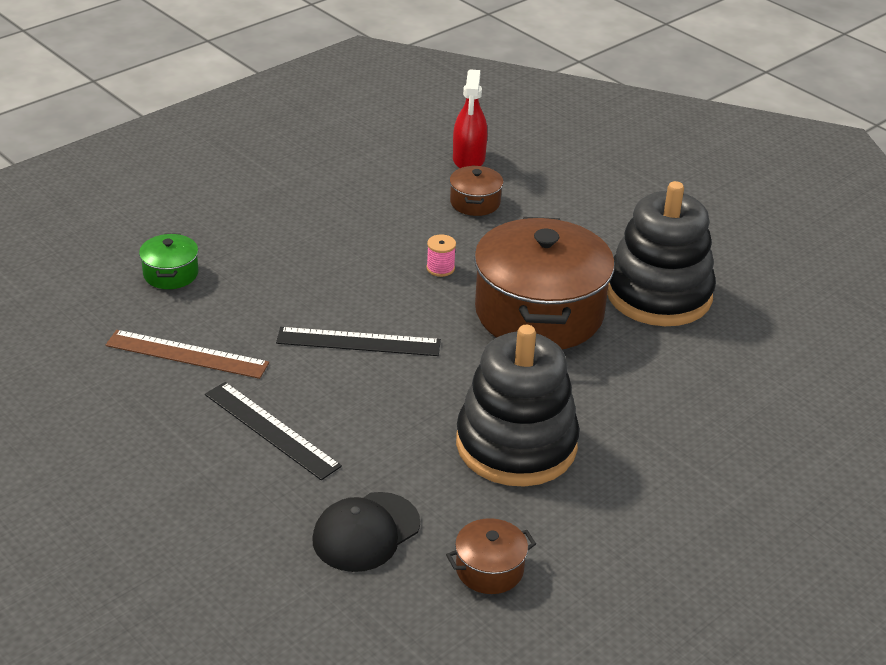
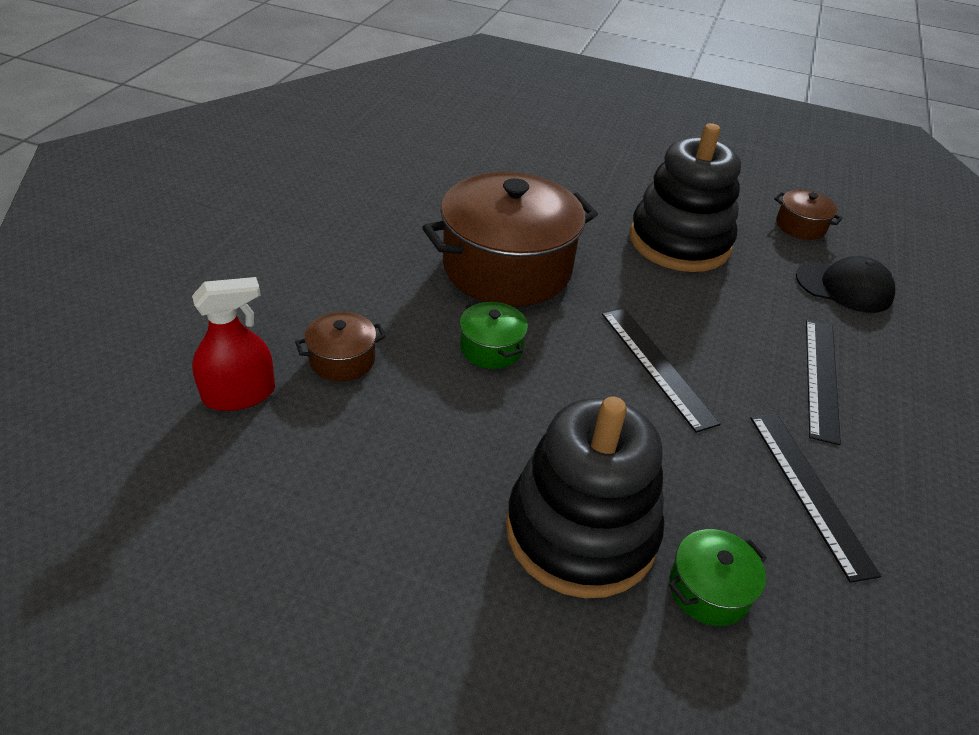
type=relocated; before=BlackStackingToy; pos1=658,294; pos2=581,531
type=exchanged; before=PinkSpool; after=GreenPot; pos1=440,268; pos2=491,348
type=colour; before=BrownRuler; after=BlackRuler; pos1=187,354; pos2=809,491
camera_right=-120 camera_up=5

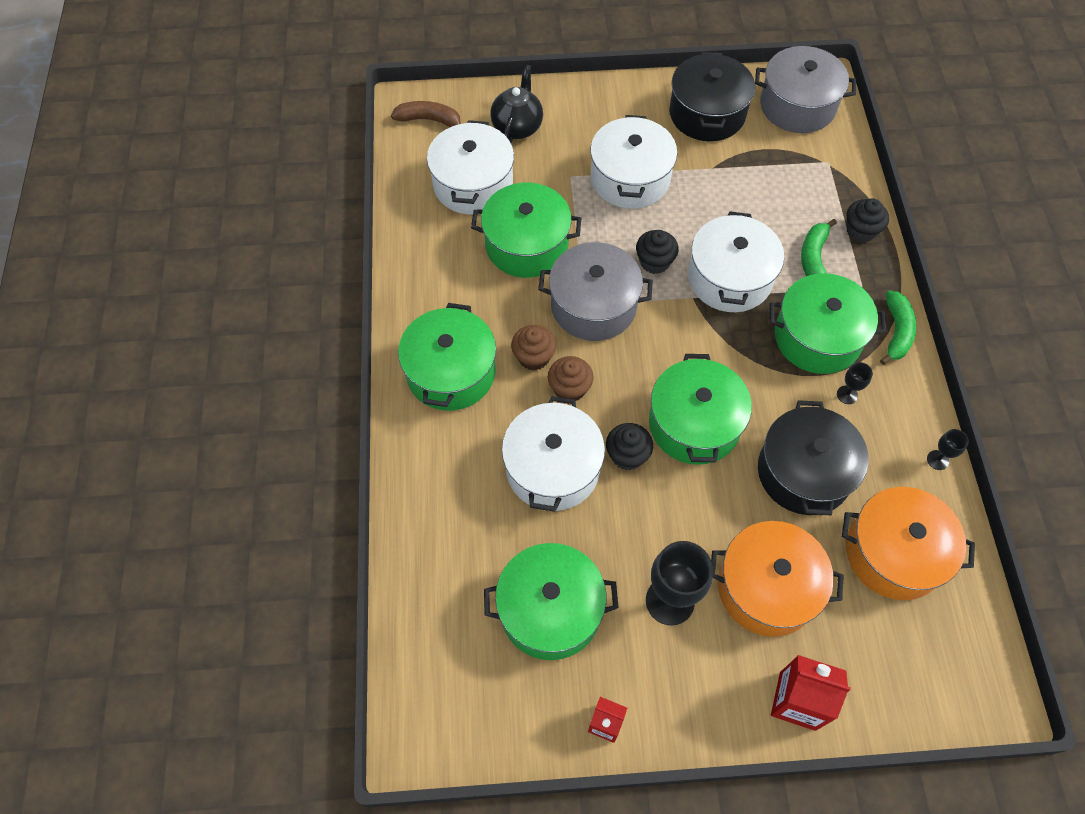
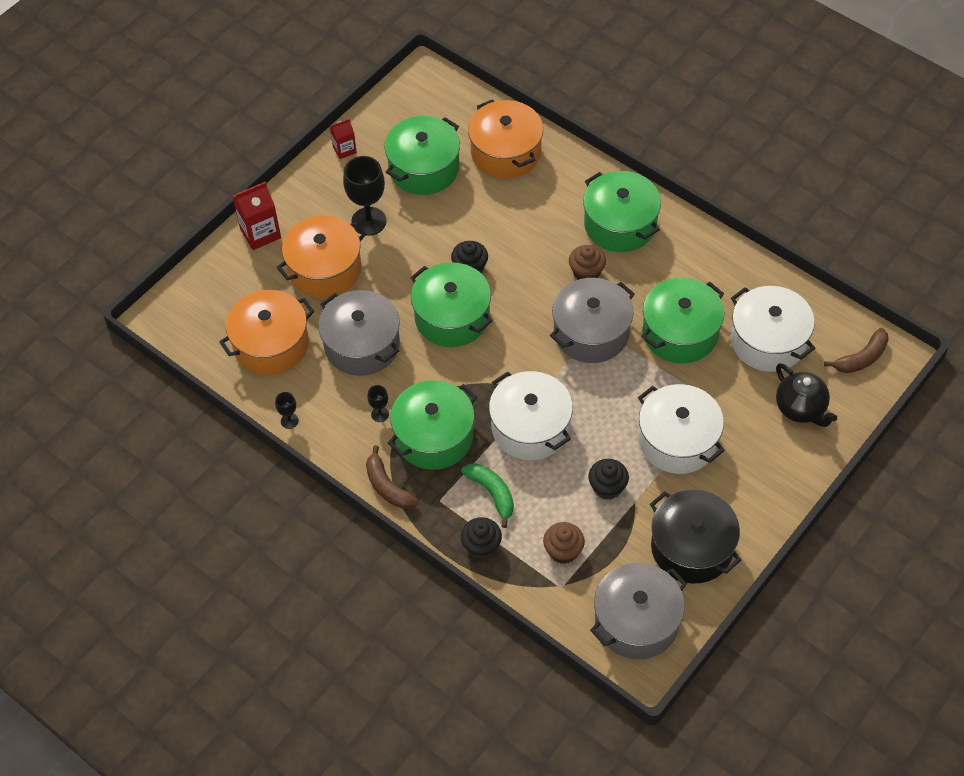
type=relocated; before=BlackCupcake; pos1=654,262; pos2=607,487
type=colour; before=GreenBanana; after=BrownBanana; pos1=896,332; pos2=387,486
type=relocated; before=BrownCupcake; pos1=569,388; pos2=563,551
type=missing; before=WhitePot; pos1=552,468
type=colour; before=BlackPot; after=GreyPot; pos1=804,472; pos2=362,345
type=appeared; after=OrangePot; pos2=506,152
camera_right=135 camera_up=-5

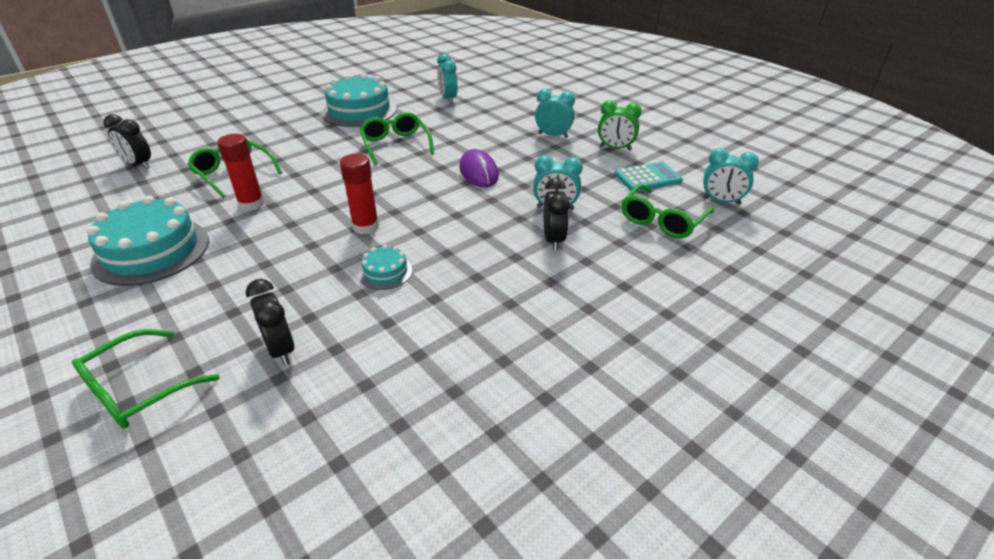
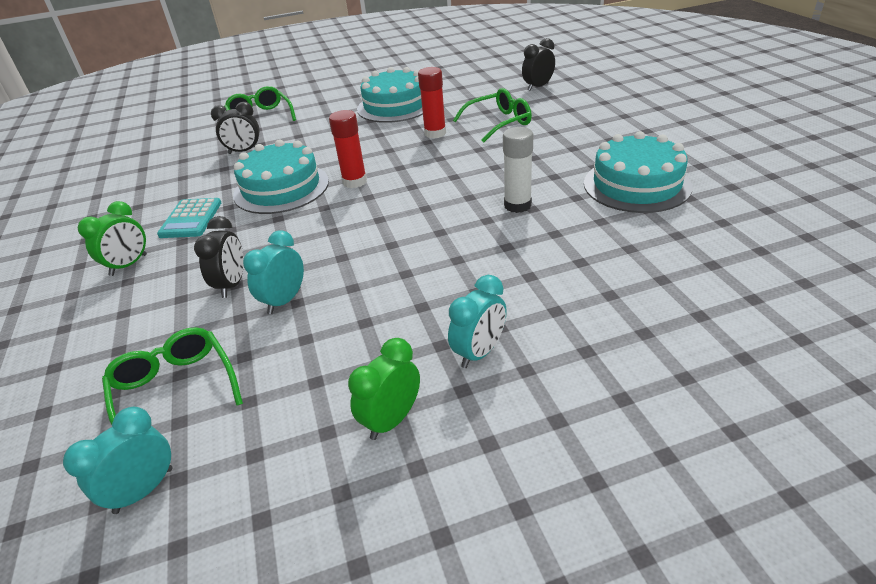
type=missing; before=TurquoiseClock; pos1=448,99
type=exchanged; before=GreenGlasses; after=WhiteGlueStick; pos1=395,145; pos2=517,205
type=missing; before=PurpleMouse; pos1=478,172
type=relocated; before=TurquoiseCalculator; pos1=647,178; pos2=191,219
type=spun; before=BlackClock; pos1=553,240; pos2=232,285; turn=-105
type=size; before=TurquoiseCake; pos1=385,272; pos2=281,188; scale=2.11
type=appeared; after=GreenClock; pos2=129,265
camera_right=115 camera_up=0

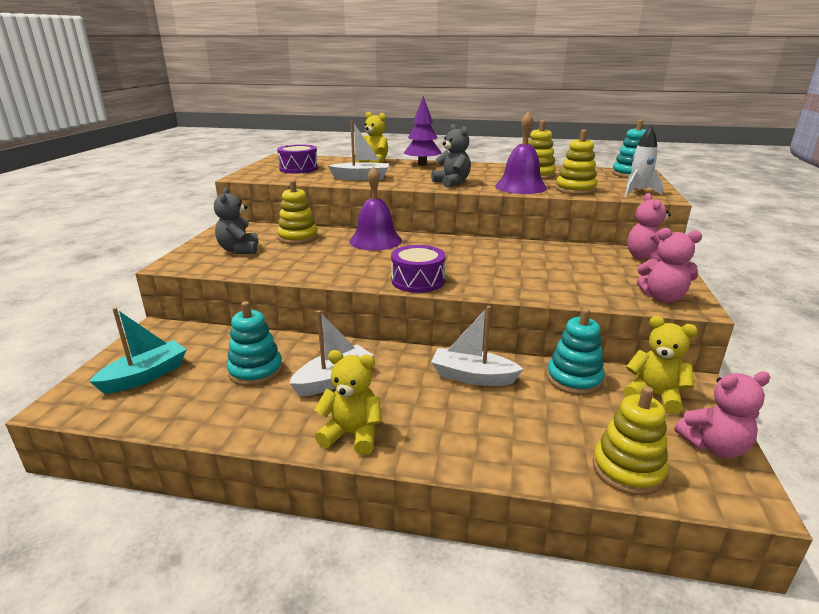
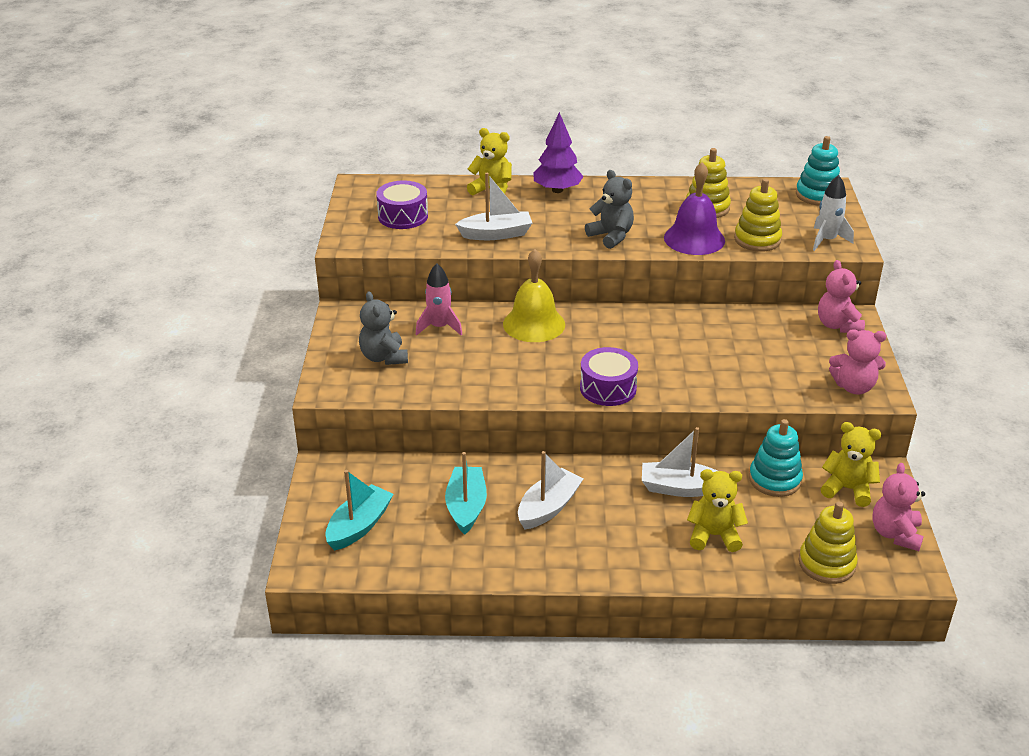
type=colour; before=PurpleBell; after=YellowBell; pos1=375,241; pos2=534,324
type=exchanged; before=YellowStackingToy; after=PinkRocket; pos1=298,237; pos2=439,327
type=exchanged; before=TurquoiseStackingToy; after=TurquoiseBoat; pos1=256,371; pos2=466,507
type=relocated; before=YellowTeddyBear; pos1=352,434; pos2=714,535
type=spun; before=PinkTeddyBear; pos1=714,446; pos2=895,534; turn=120
camera_right=-10 camera_up=10

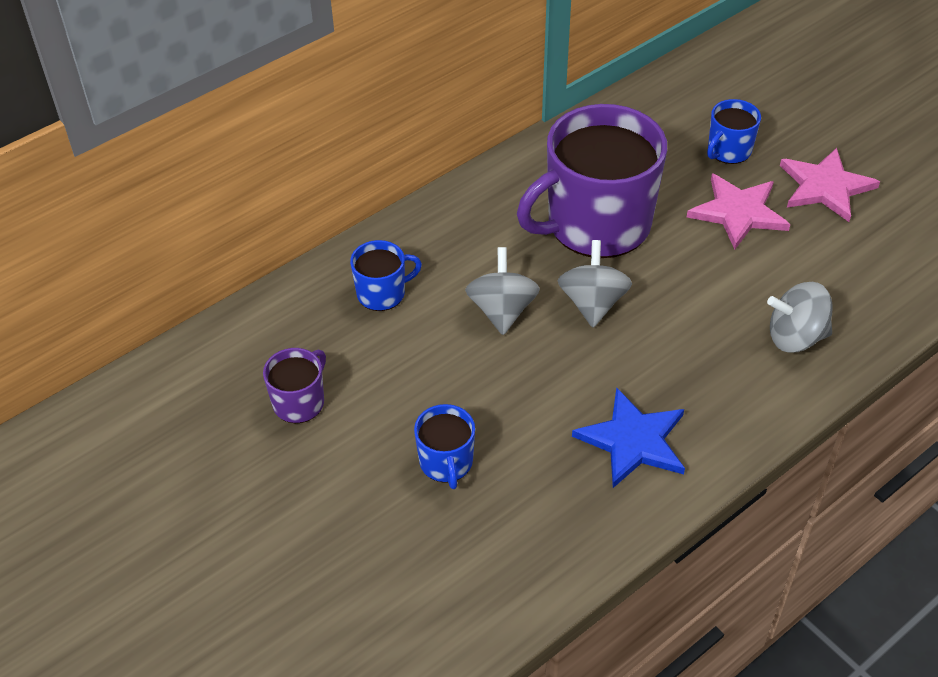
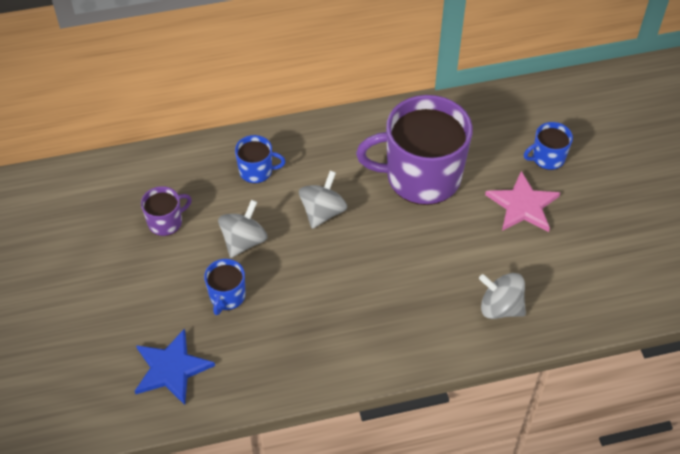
type=missing; before=PinkStar; pos1=825,187
type=relocated; before=GreySpinningTop; pos1=592,303; pos2=244,241
type=relocated; before=BlueStar; pos1=633,440; pos2=171,368
camera_right=25 camera_up=5

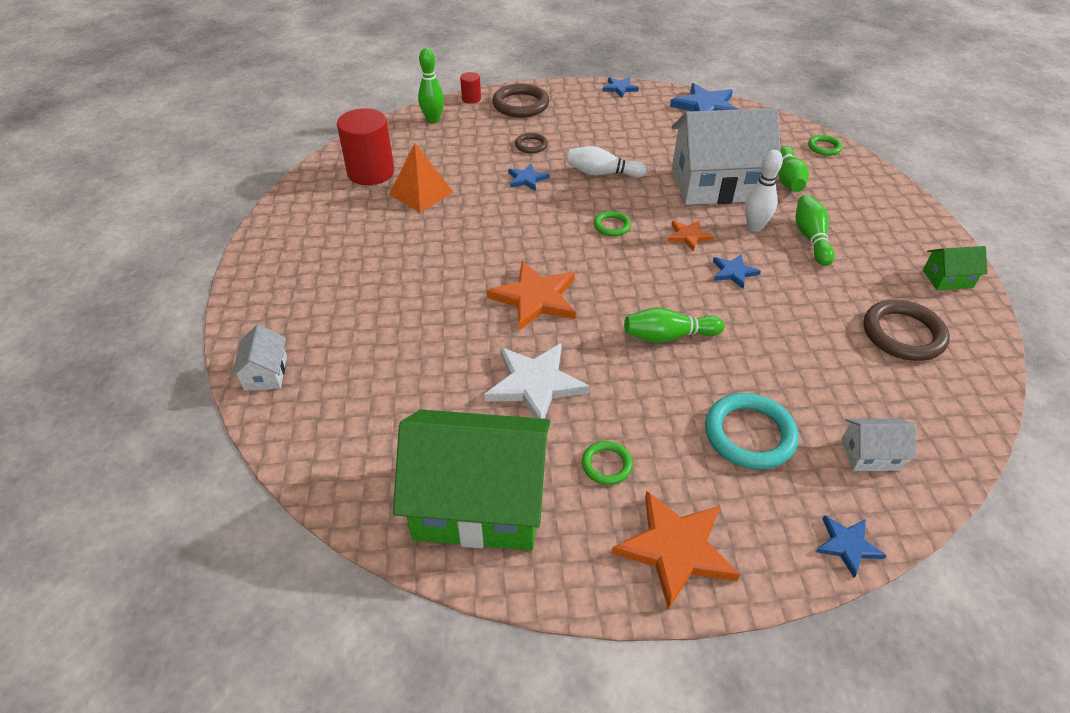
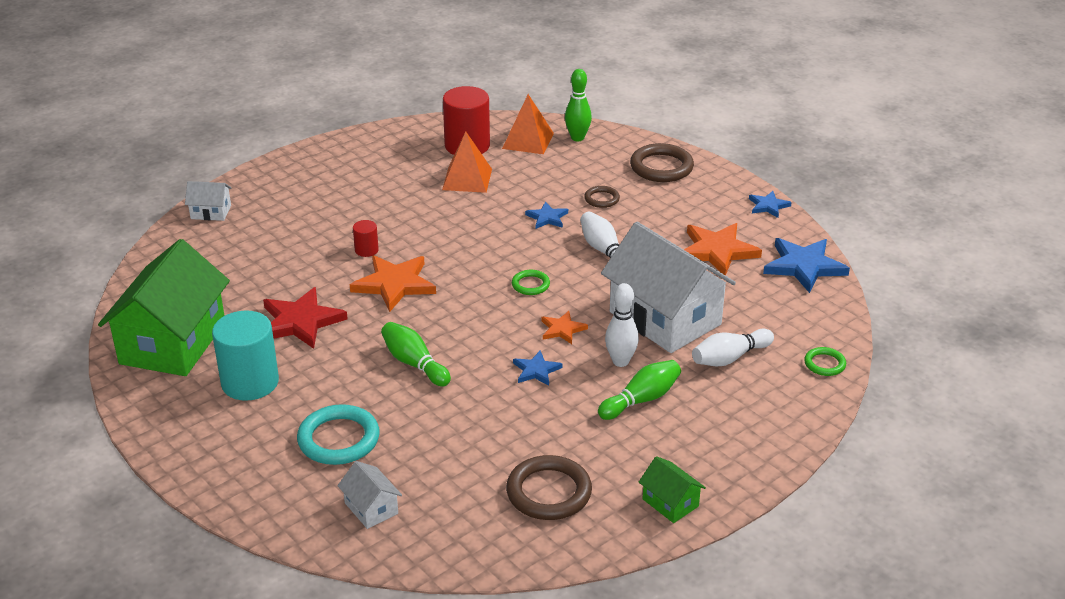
type=relocated; before=RedCylinder; pos1=471,99; pos2=366,250
type=colour; before=GreenBowlingPin; after=WhiteBowlingPin; pos1=788,179; pos2=729,358
type=spun; before=WhiteHouse; pos1=266,373; pos2=211,212; turn=45
type=colour; before=WhiteStar; after=RedStar; pos1=535,384; pos2=300,322
type=spun; before=GreenHouse; pos1=479,503; pos2=173,343; turn=45
type=exchanged; before=GreenRing; after=TurquoiseCylinder; pos1=606,465; pos2=250,382
type=relocated; before=OrangeStar; pos1=675,549; pos2=717,251
type=missing; before=BlueStar; pos1=847,545
type=appeared; after=OrangePyramid; pos2=528,140
camera_right=55 camera_up=-10

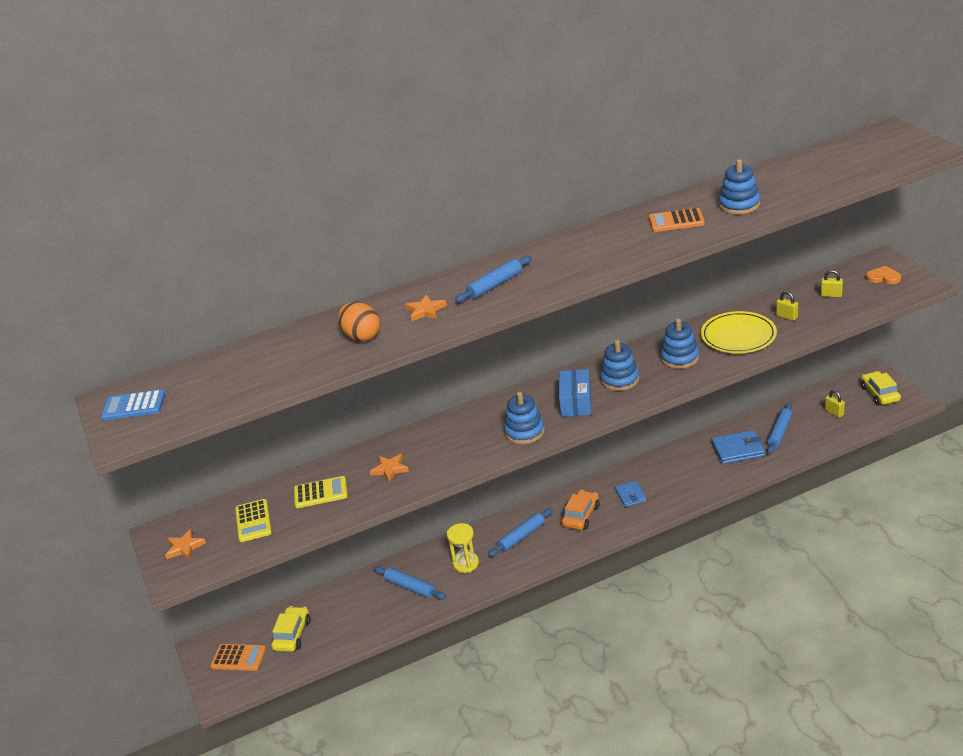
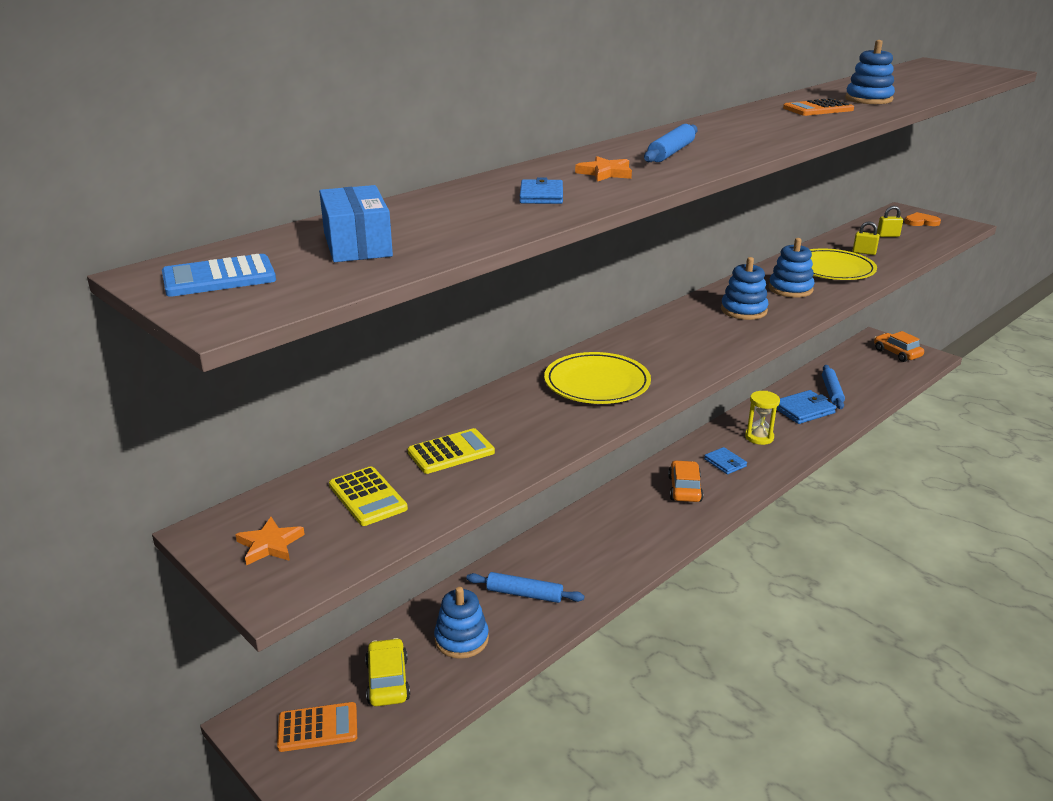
type=exchanged; before=OrangeEgg; after=BlueWallet; pos1=362,336; pos2=541,196
type=relocated; before=BlueBox; pos1=576,402; pos2=357,244
type=colour; before=YellowCar; after=OrangeCar; pos1=880,394; pos2=897,353
type=missing; before=YellowPadlock; pos1=834,412
type=relocated; before=BlueStackingToy; pos1=524,432; pos2=461,639
type=missing; before=OrangeStar; pos1=390,469
type=missing; before=BlueRollingPin; pos1=522,536
type=relocated; before=YellowHourglass; pos1=466,564; pos2=759,437
type=appeared; after=YellowPlate; pos2=597,383
camera_right=-25 camera_up=-5

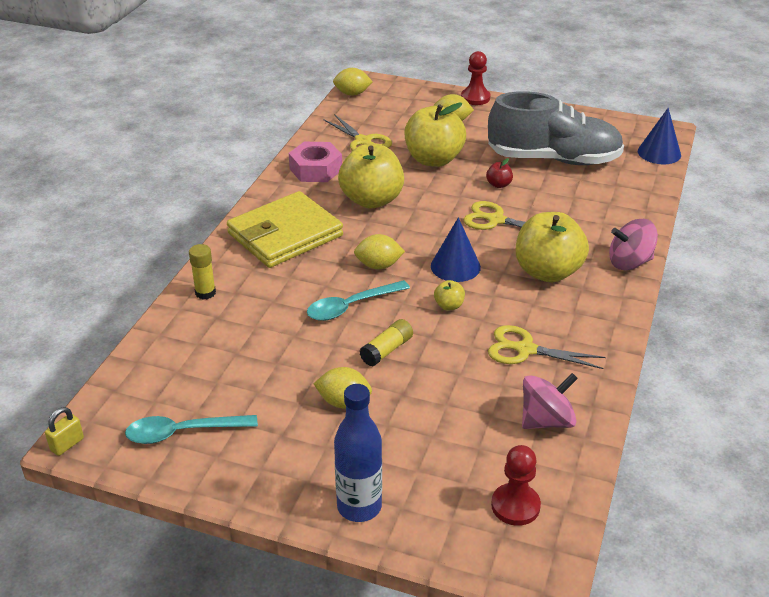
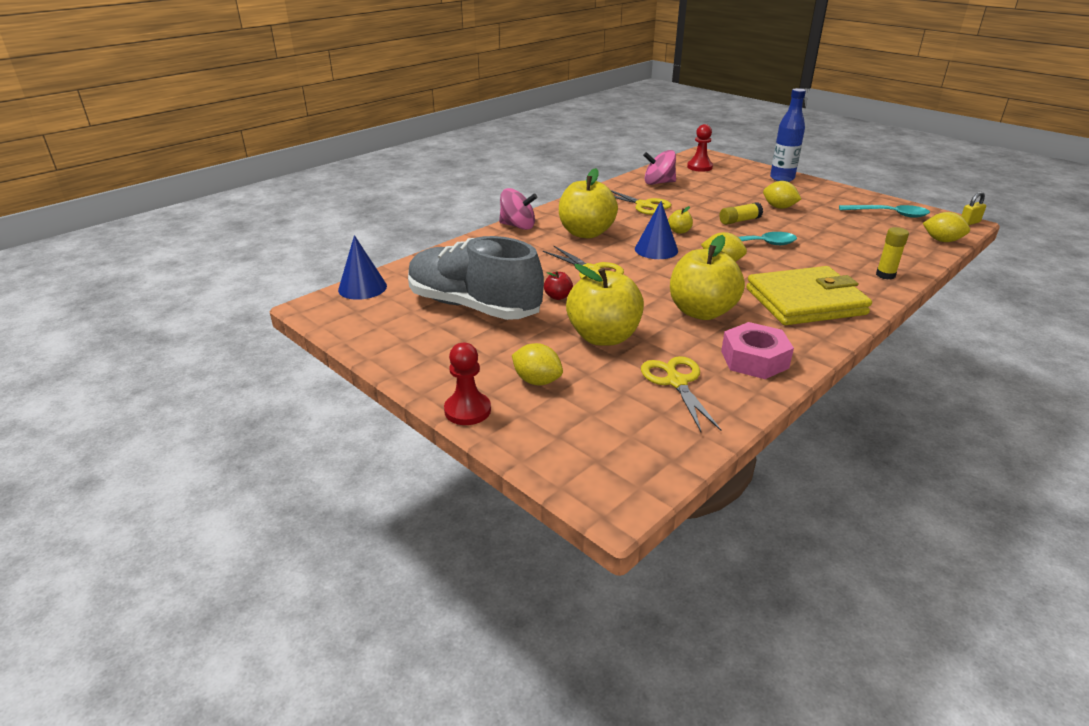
type=relocated; before=YellowLemon; pos1=352,94; pos2=942,240
camera_right=-155 camera_up=-5

